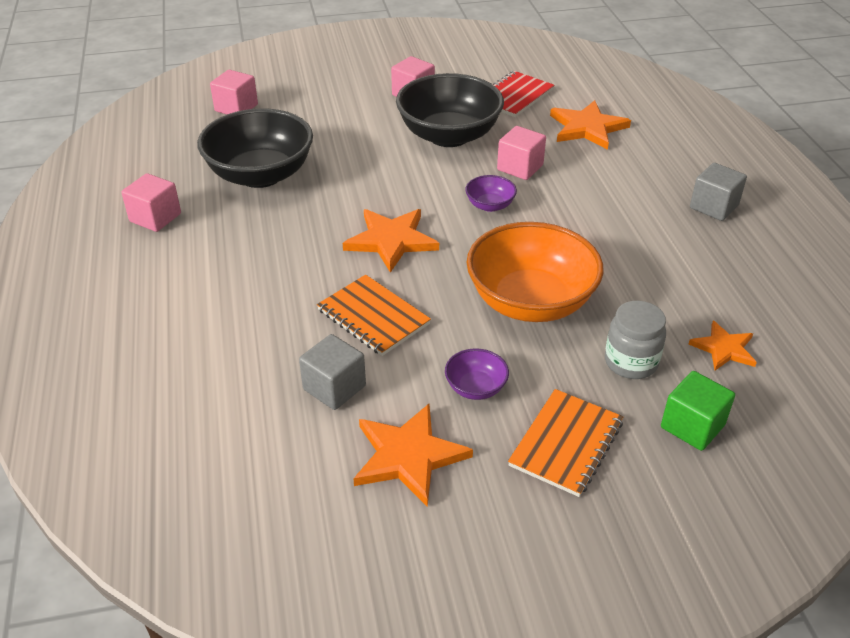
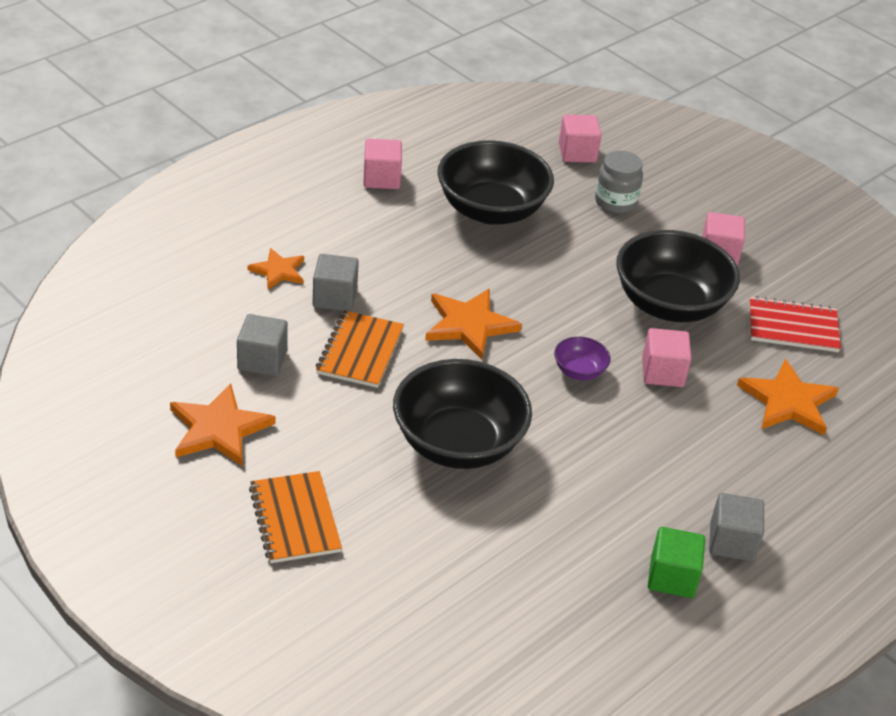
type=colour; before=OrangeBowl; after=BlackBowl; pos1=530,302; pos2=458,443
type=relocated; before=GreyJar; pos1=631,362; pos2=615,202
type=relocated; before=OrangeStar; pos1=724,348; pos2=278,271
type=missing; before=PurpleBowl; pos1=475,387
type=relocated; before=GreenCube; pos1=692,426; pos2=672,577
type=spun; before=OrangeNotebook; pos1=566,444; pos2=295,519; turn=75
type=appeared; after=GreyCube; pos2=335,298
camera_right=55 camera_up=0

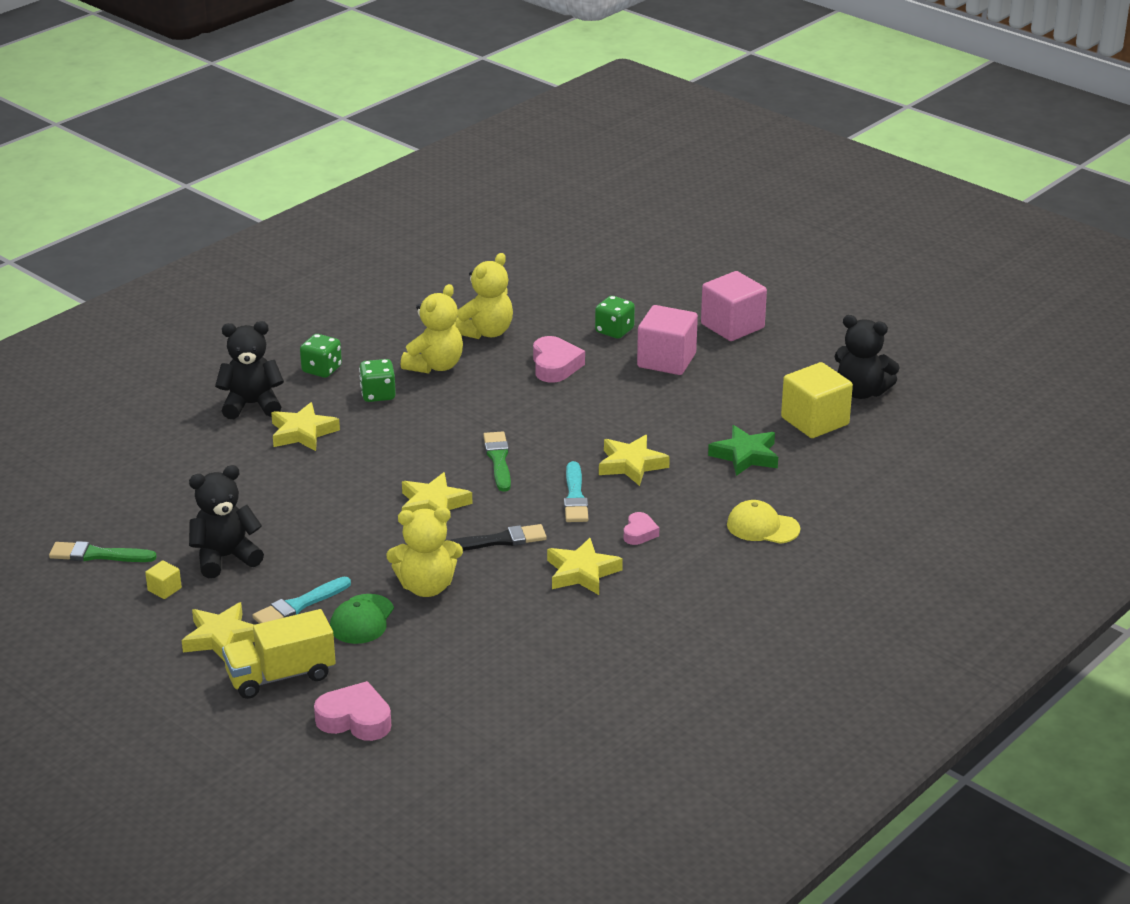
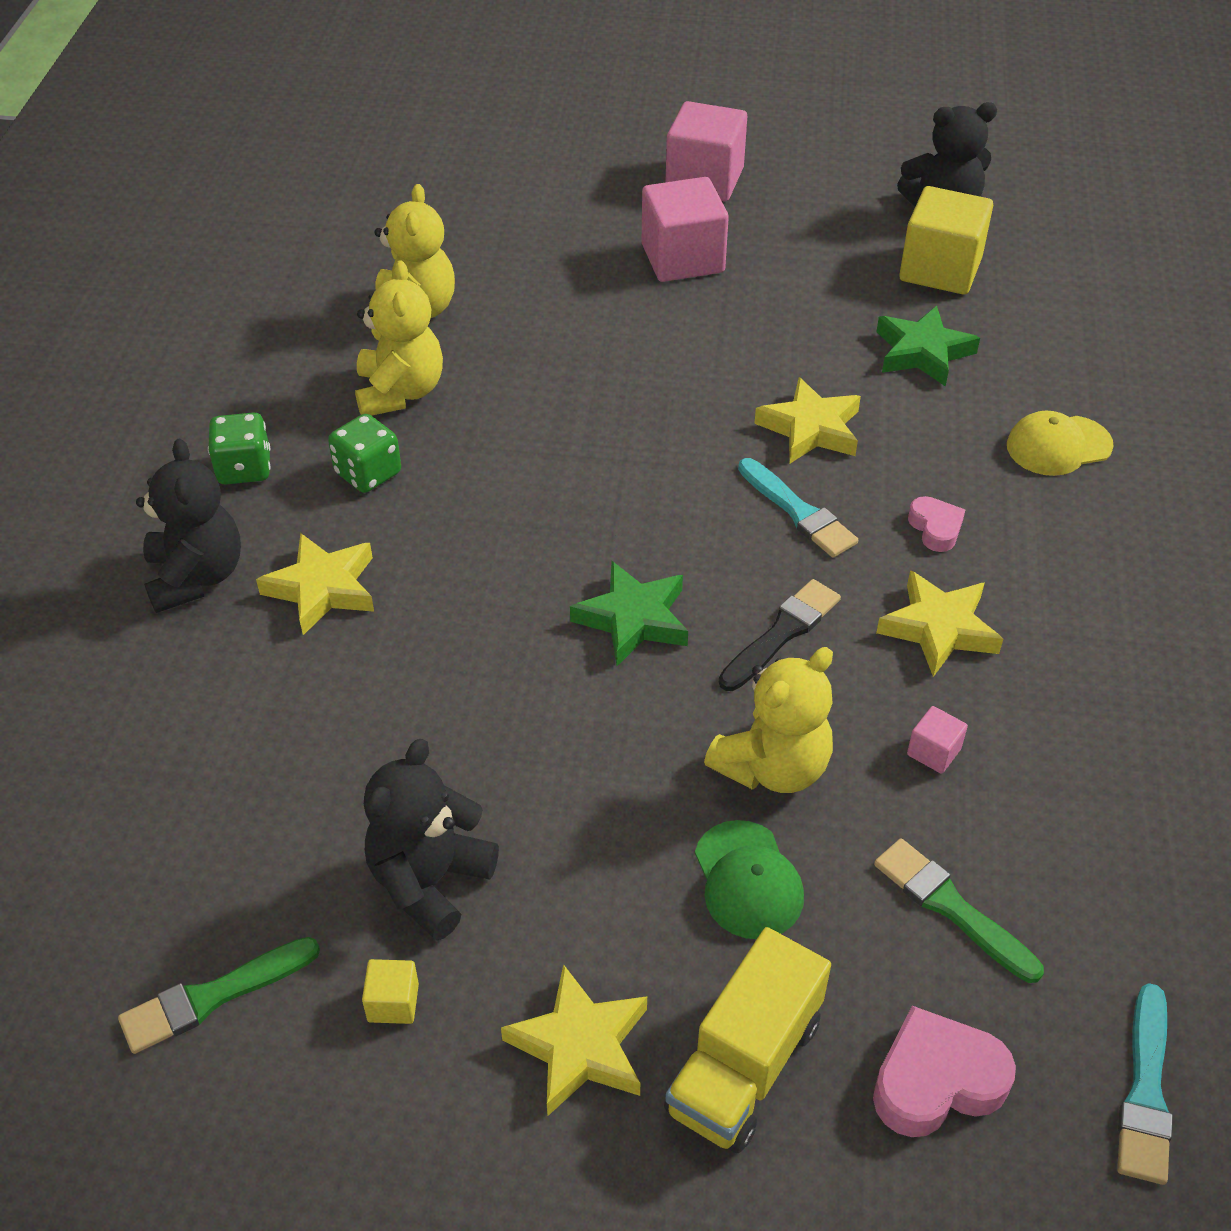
type=missing; before=GreenDice; pos1=614,331
type=spun; before=BlackTeddyBear; pos1=252,405; pos2=196,576; turn=120
type=missing; before=PinkHeart; pos1=555,366
type=relocated; before=GreenBrush; pos1=498,460; pos2=951,907
type=colour; before=YellowStar; after=GreenStar; pos1=433,505; pos2=633,619
type=relocated; before=TurquoiseBrush; pos1=299,605; pos2=1145,1091
type=appeared; after=PinkCube; pos2=933,752
camera_right=-35 camera_up=15

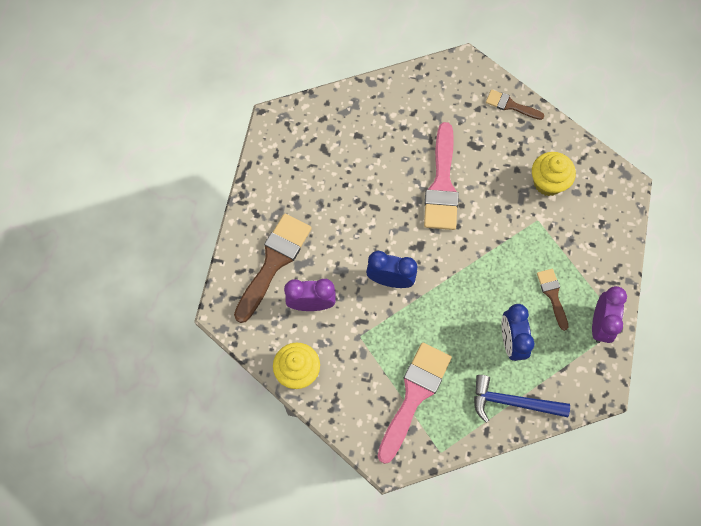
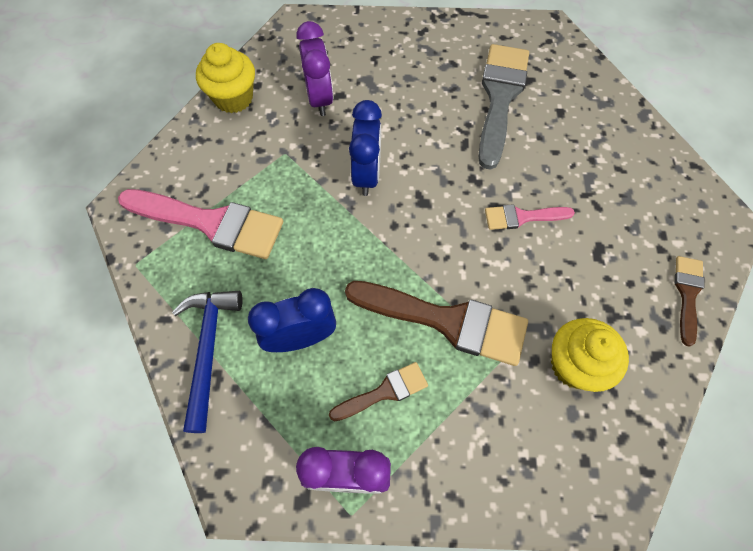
type=size; before=PinkBrush; pos1=442,184; pos2=522,217; scale=0.53
type=relocated; before=BrownBrush; pos1=273,262; pos2=446,321
type=appeared; after=GreyBrush; pos2=500,98
camera_right=80 camera_up=-5

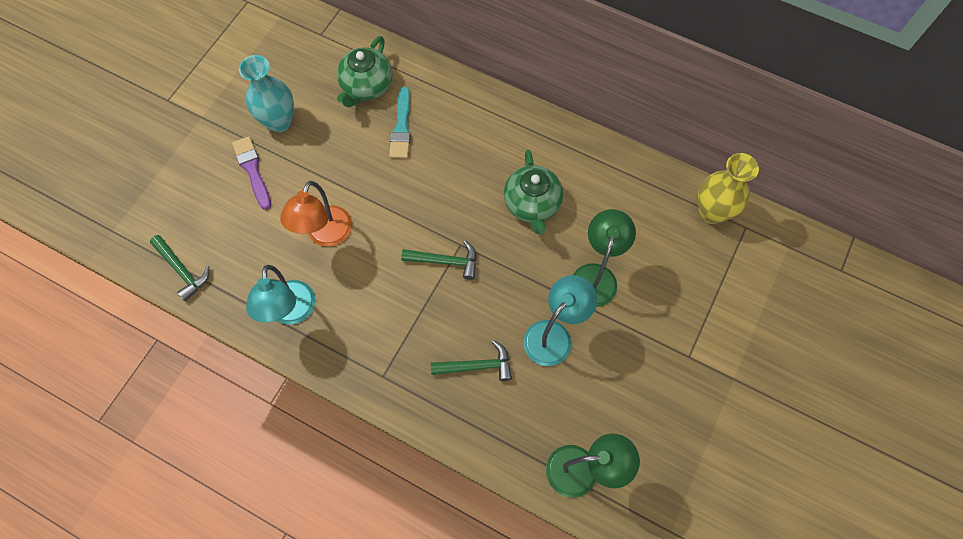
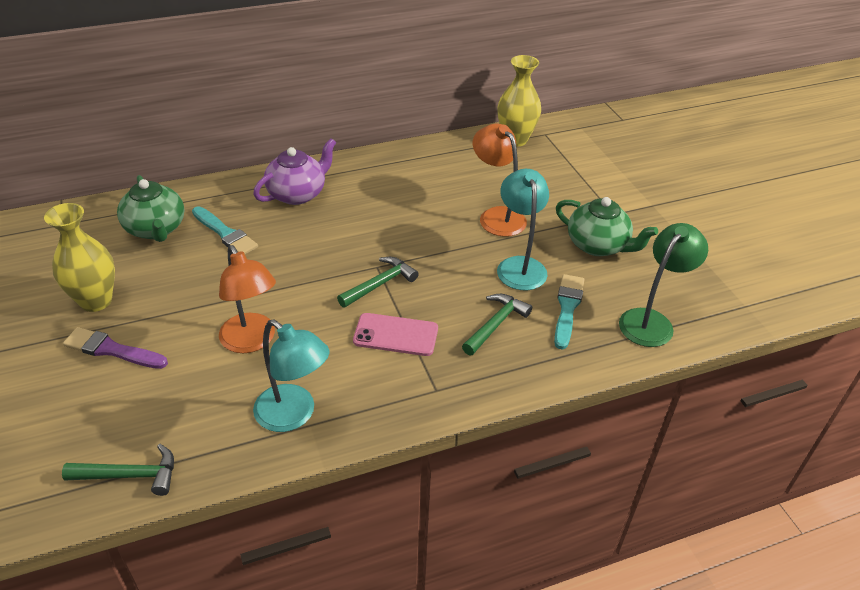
type=colour; before=TurquoiseVase; after=YellowVase; pos1=279,121; pos2=96,301
type=relocated; before=GreenTeapot; pos1=532,204; pos2=598,245
type=colour; before=GreenLamp; after=OrangeLamp; pos1=596,275; pos2=496,216
type=appeared; after=PurpleTeapot; pos2=297,194
type=appeared; after=TurquoiseBrush; pos2=567,308
type=appeared; after=PinkPhone; pos2=396,335
camera_right=-50 camera_up=-25

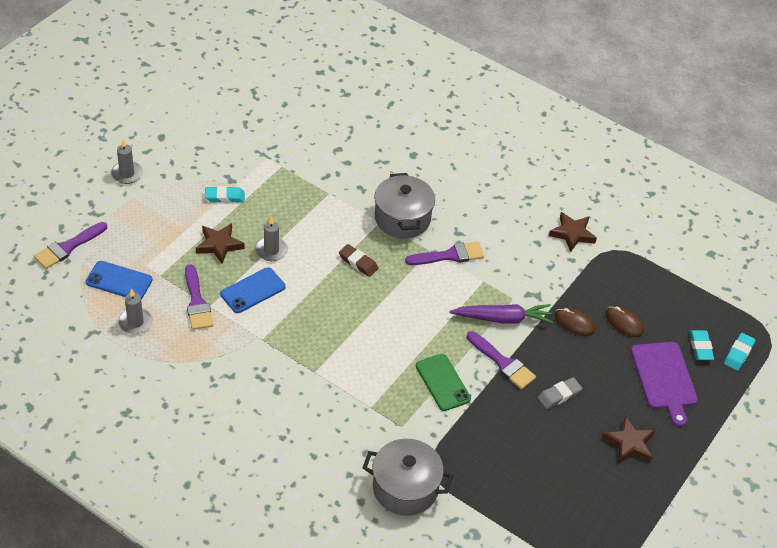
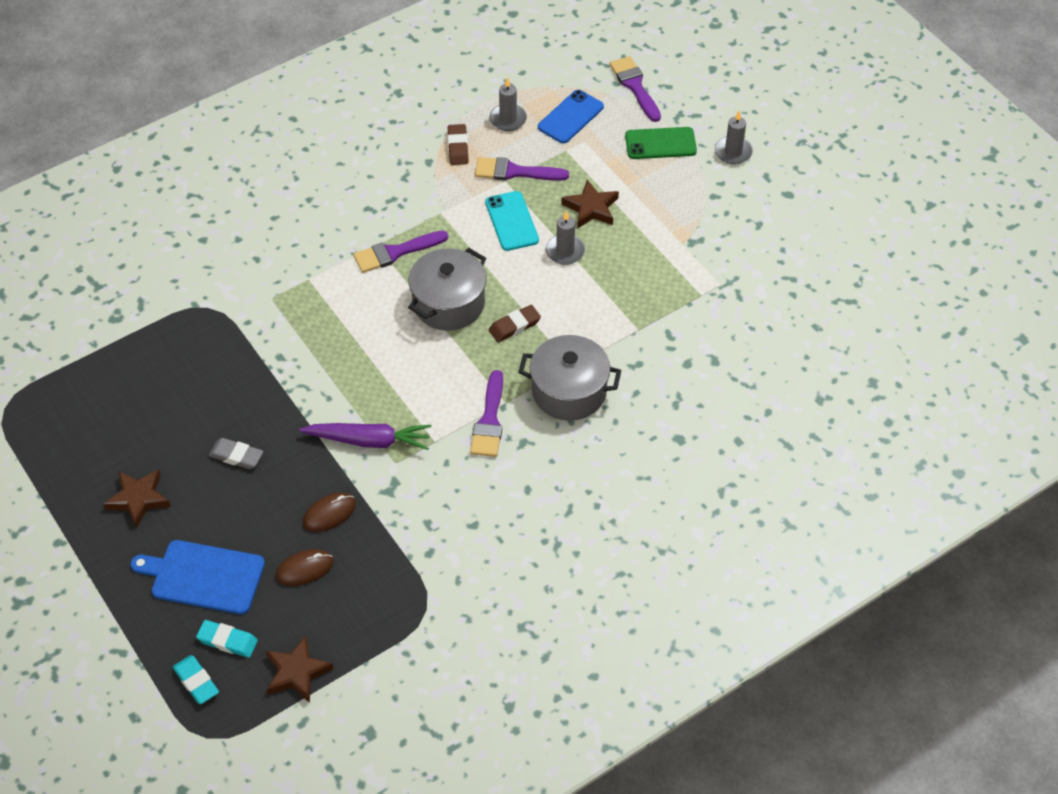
type=missing; before=TurquoiseEraser; pos1=224,197
type=relocated; before=BrownStar; pos1=572,234; pos2=297,672
type=colour; before=BluePhone; after=TurquoisePhone; pos1=253,290; pos2=511,221
type=spun; before=PurpleCarrot; pos1=502,319; pos2=369,441; turn=-105
type=relocated; before=PurpleBrush; pos1=503,363; pos2=395,252
type=colour; before=PurpleCuttingBoard; after=BlueCuttingBoard; pos1=664,378; pos2=204,576
type=relocated; before=GreenPhone; pos1=443,382; pos2=660,143
type=spun; before=GreyEraser; pos1=559,395; pos2=236,456; turn=-60
type=relocated; before=GreyPot; pos1=405,488; pos2=448,303
type=appeared; after=BrownEraser; pos2=458,147
camera_right=115 camera_up=5

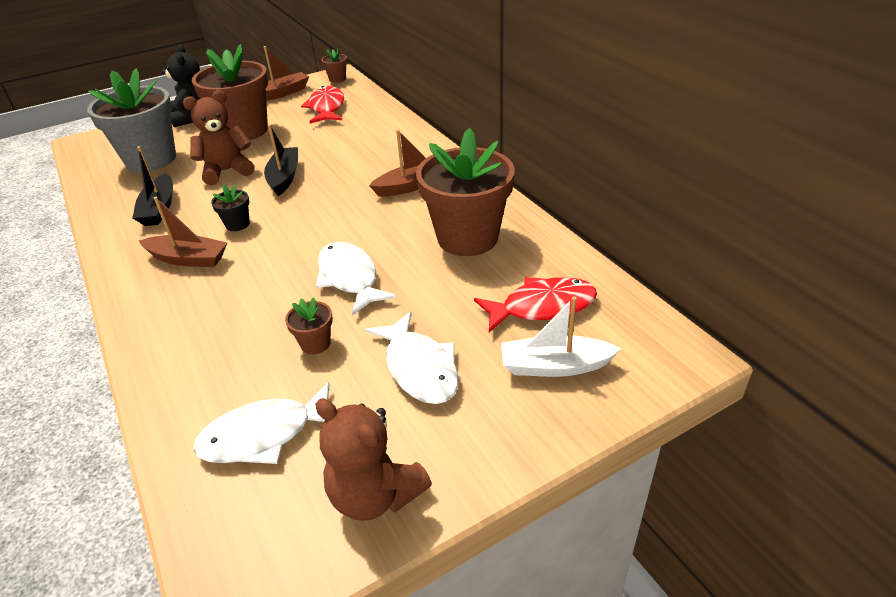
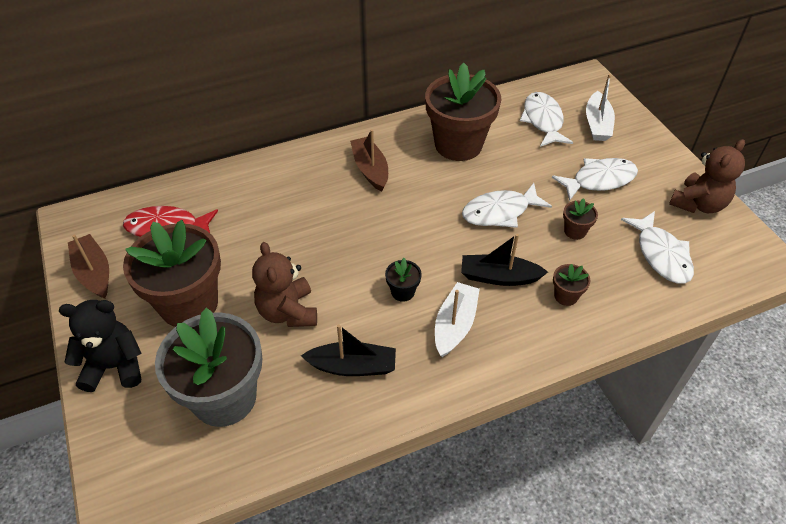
type=relocated; before=BrownFlowerPot; pos1=337,79; pos2=566,296
type=relocated; before=BlackBoat; pos1=284,177; pos2=498,277
type=colour; before=BrownBoat; after=WhiteBoat; pos1=188,259; pos2=455,325
type=colour; before=RedFish; after=WhiteFish; pos1=542,307; pos2=543,120
camera_right=-85 camera_up=10

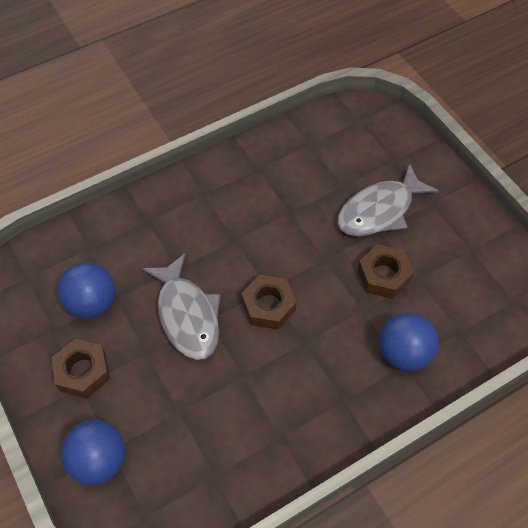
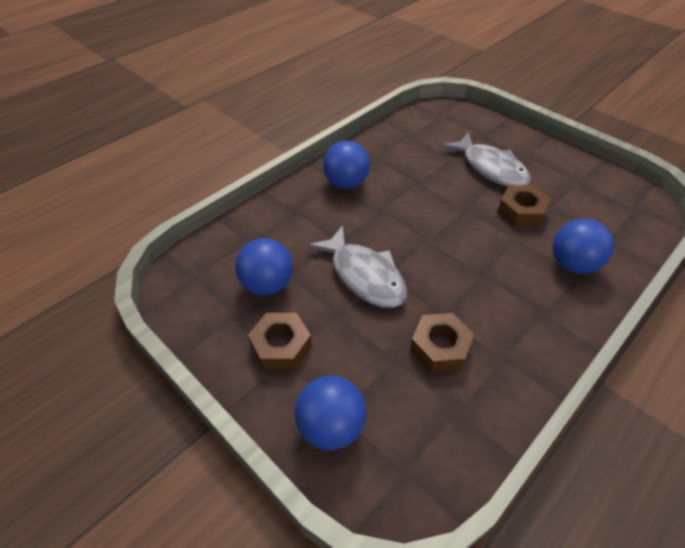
type=spun; before=GreyFish; pos1=379,210; pos2=491,168; turn=-75
type=relocated; before=BrownNut; pos1=268,306; pos2=440,347
type=appeared; after=BlueBall; pos2=346,183
camera_right=-15 camera_up=-10

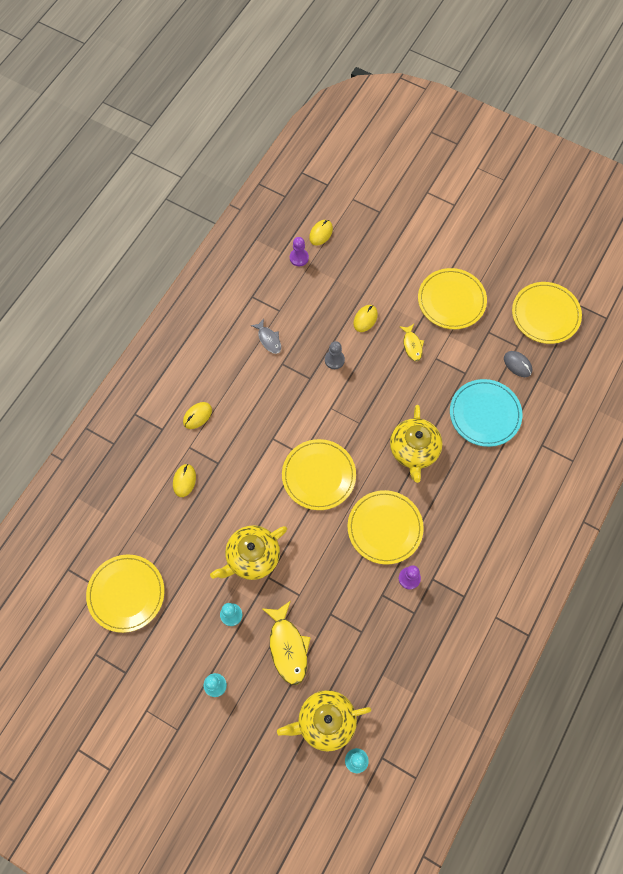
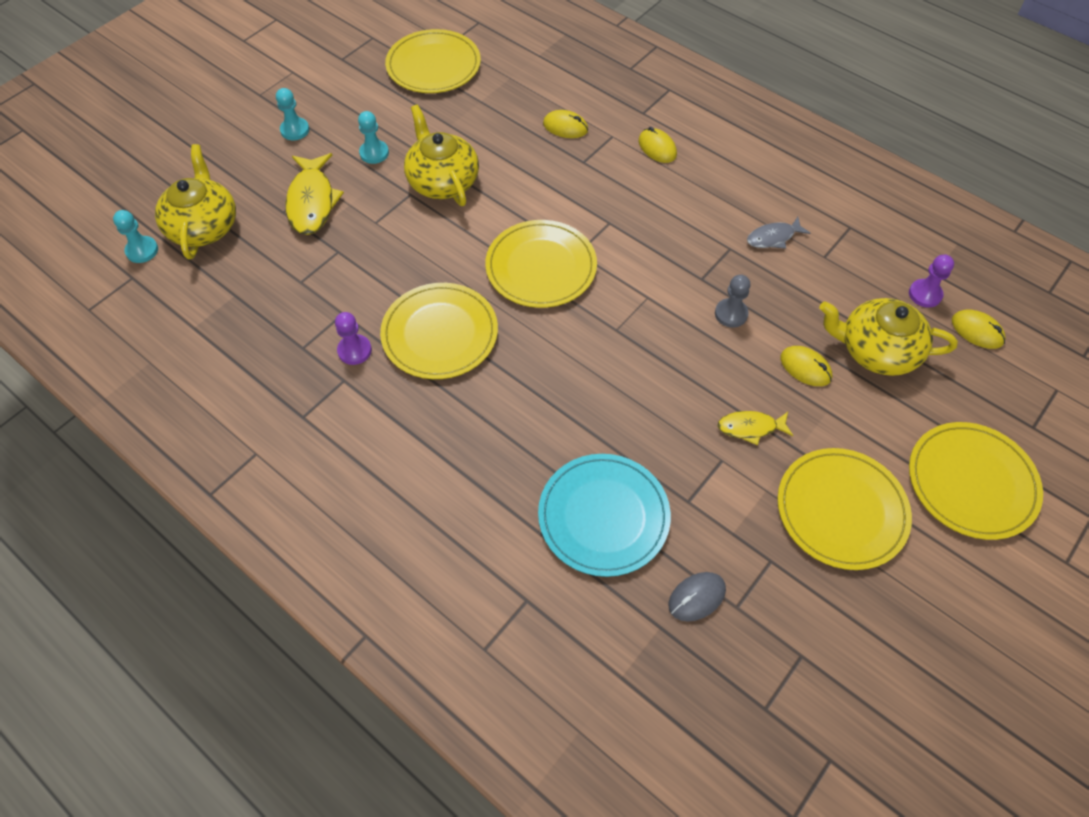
type=relocated; before=YellowPlate; pos1=545,314; pos2=971,482
type=relocated; before=YellowTeapot; pos1=414,450; pos2=876,350
type=spun; before=YellowFish; pos1=287,647; pos2=312,202; turn=-90
camera_right=100 camera_up=-10

